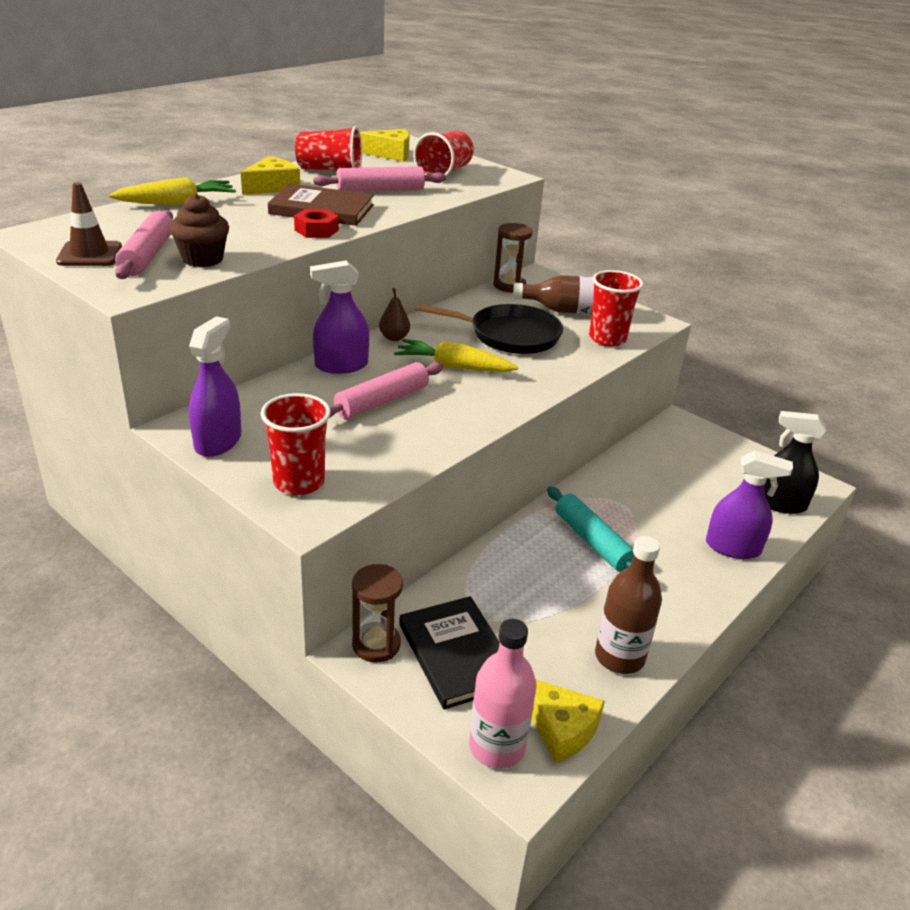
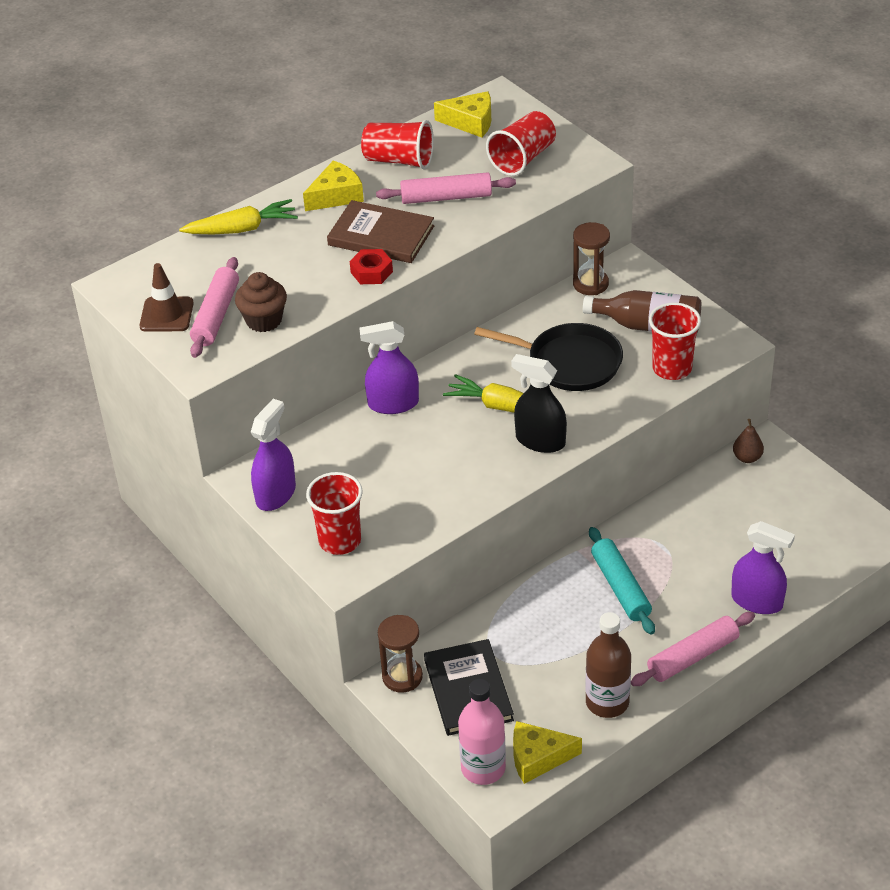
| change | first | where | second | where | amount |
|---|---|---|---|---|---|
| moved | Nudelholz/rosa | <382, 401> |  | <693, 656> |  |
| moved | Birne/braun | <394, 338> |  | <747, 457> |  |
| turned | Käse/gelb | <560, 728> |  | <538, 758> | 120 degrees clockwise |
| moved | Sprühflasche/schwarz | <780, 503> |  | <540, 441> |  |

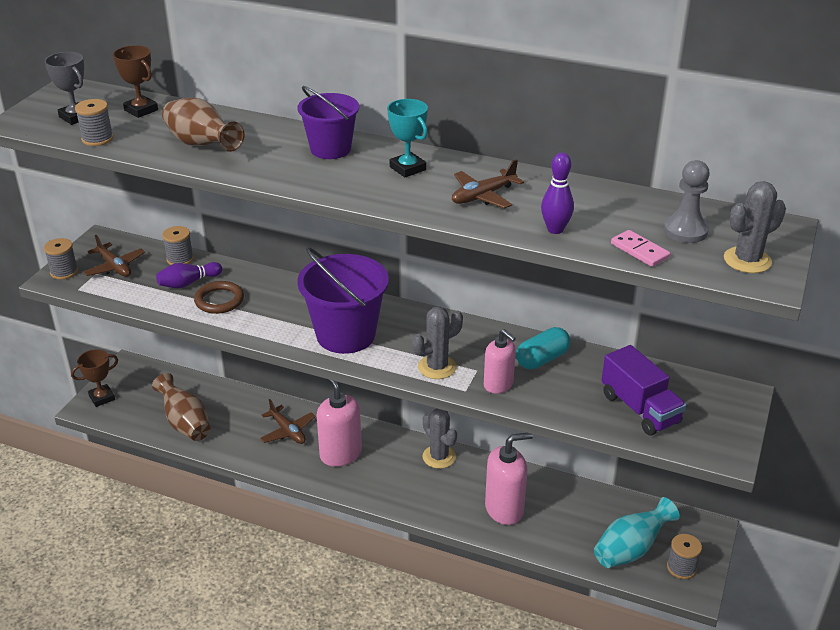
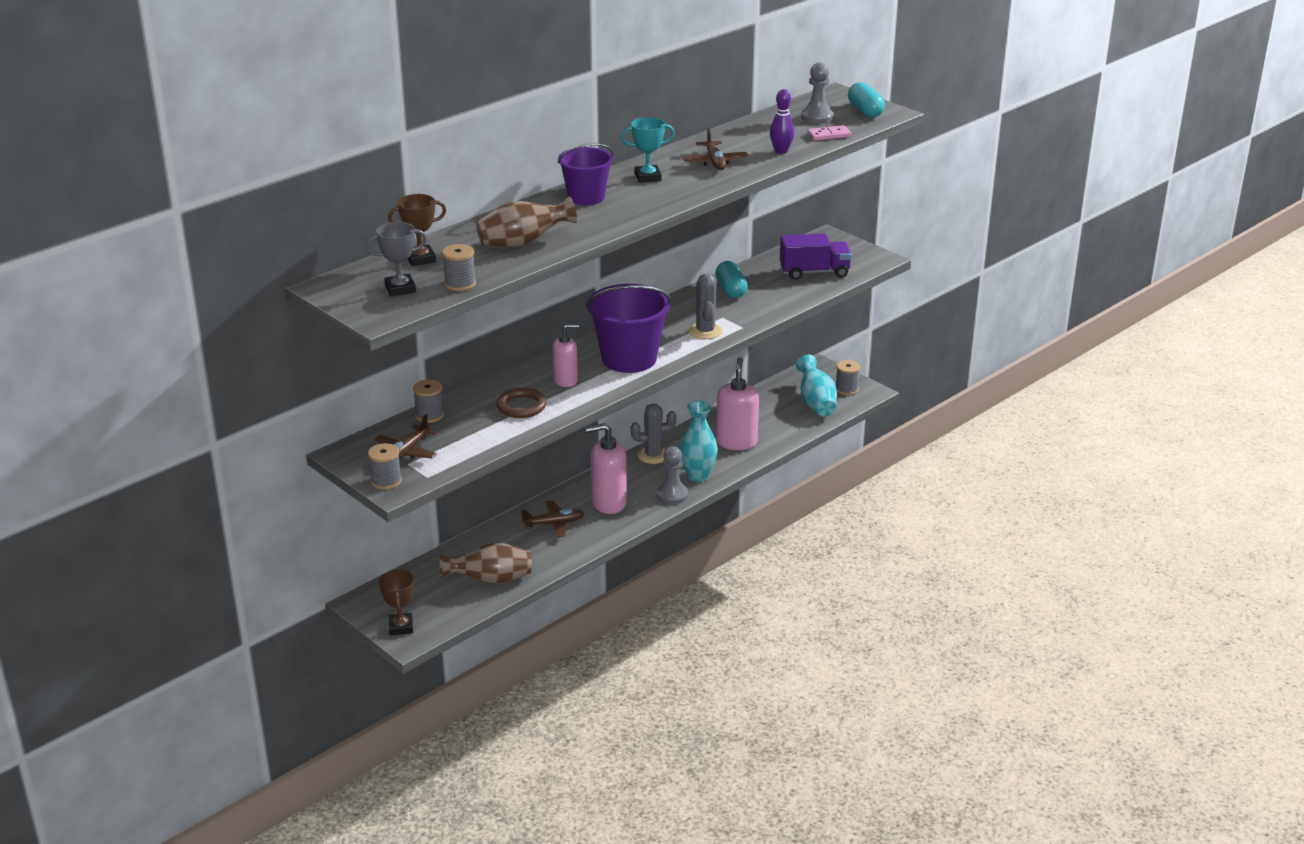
| change | first | where | second | where | amount |
|---|---|---|---|---|---|
| turned | Flugzeug/braun | <114, 267> |  | <407, 452> | 135 degrees clockwise |
| removed | Bowlingkegel/lila | <188, 283> |  |  |  |
| moved | Seifenspender/rosa | <498, 385> |  | <566, 380> |  |
| replaced | Kaktus/grau | <747, 260> | Kapsel/türkis | <865, 111> |  |
| added |  |  | Bauer/grau | <672, 495> |  |
| added |  |  | Vase/türkis | <698, 476> |  |

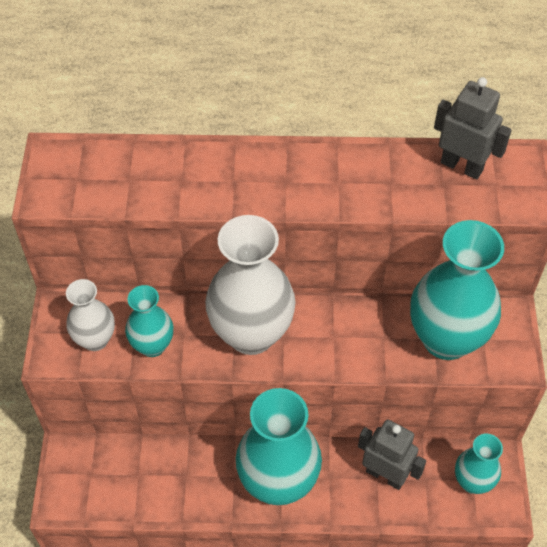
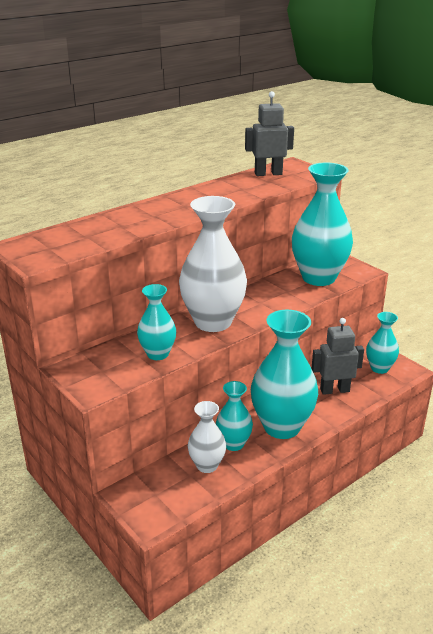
| change | first | where | second | where | amount |
|---|---|---|---|---|---|
| moved | Vase/weiß | <95, 339> |  | <207, 465> |  |
| added |  |  | Vase/türkis | <233, 444> |  |

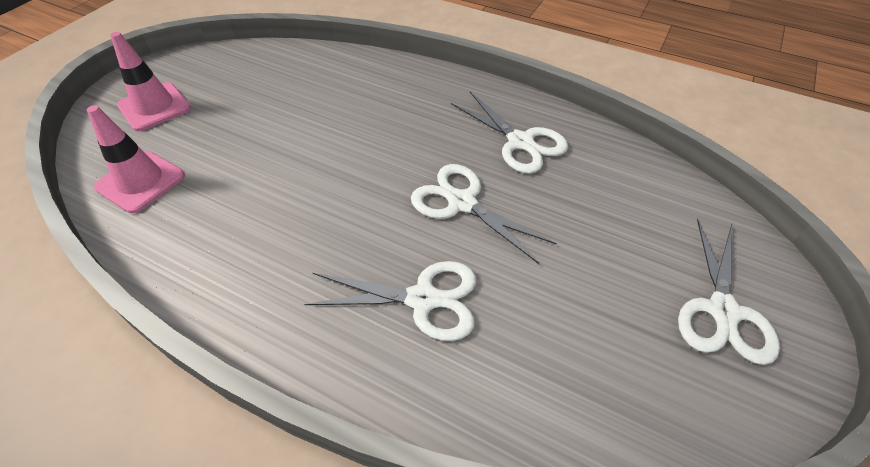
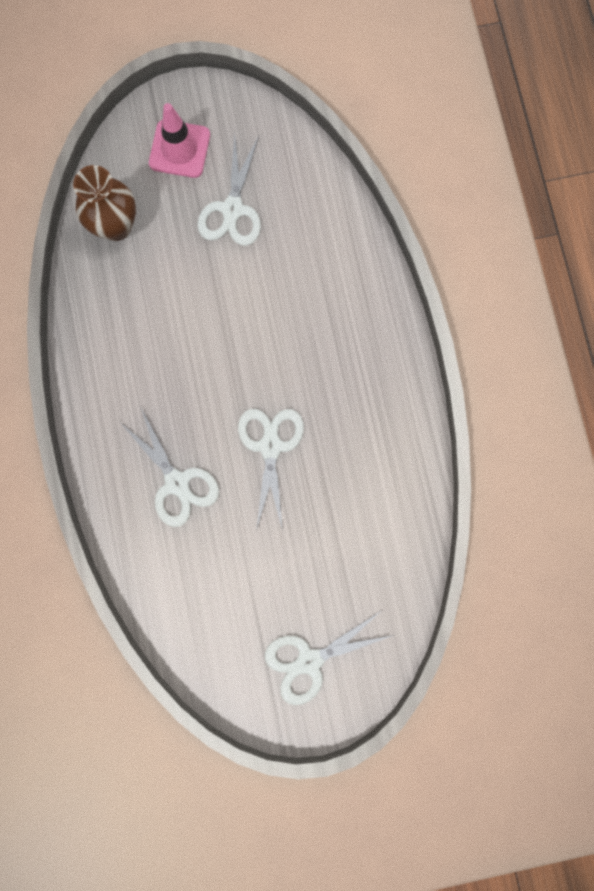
| change | first | where | second | where | amount |
|---|---|---|---|---|---|
| replaced | Leitkegel/rosa | <140, 181> | Vase/braun | <116, 226> |  |
| moved | Schere/weiß | <520, 142> |  | <232, 209> |  |

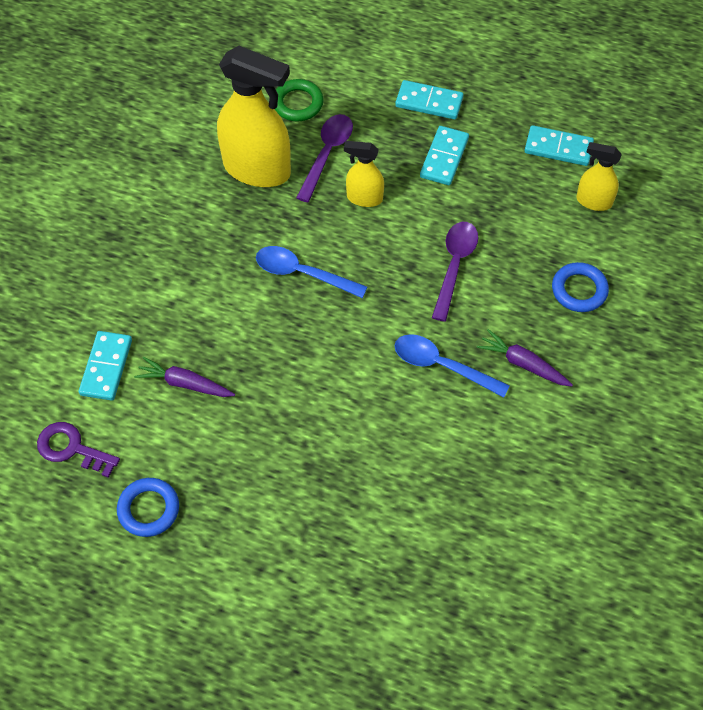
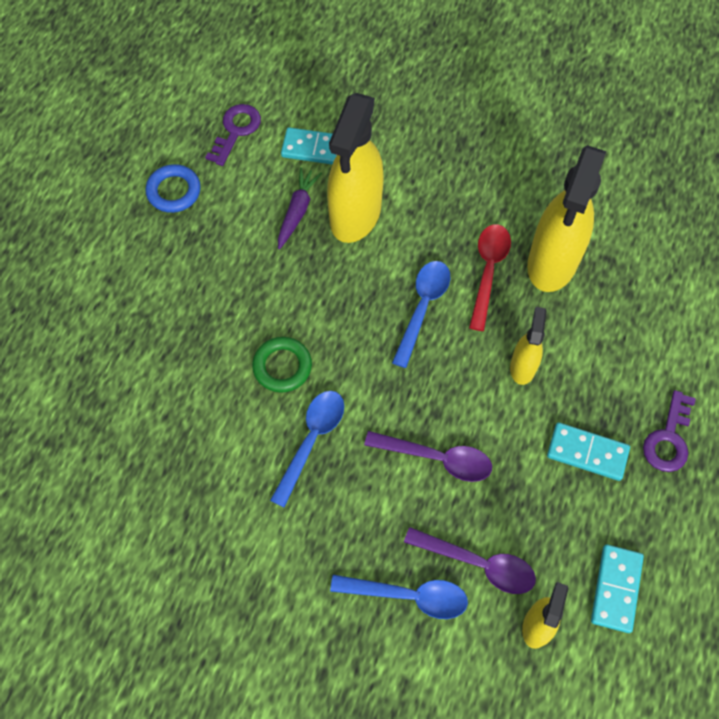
| change | first | where | second | where | amount |
|---|---|---|---|---|---|
| moved | Ring/grün | <298, 103> |  | <282, 366> |  |
| moved | Löffel/lila | <327, 154> |  | <478, 563> |  |
| replaced | Dominostein/türkis | <429, 102> | Schlüssel/lila | <668, 438> |  |
| removed | Karotte/lila | <523, 364> |  |  |  |
| replaced | Ring/blau | <579, 290> | Löffel/blau | <408, 596> |  |
| added |  |  | Sprühflasche/gelb | <355, 215> |  |
| added |  |  | Löffel/rot | <488, 271> |  |

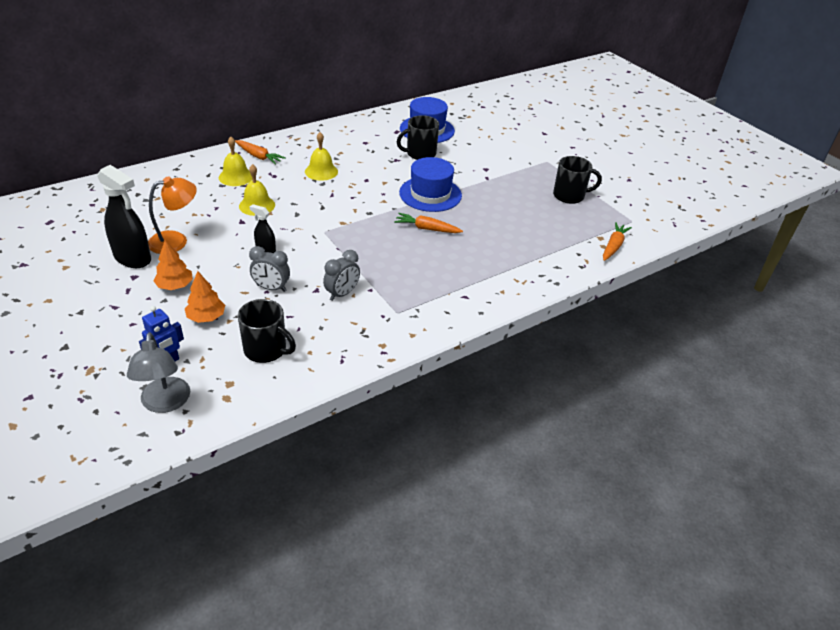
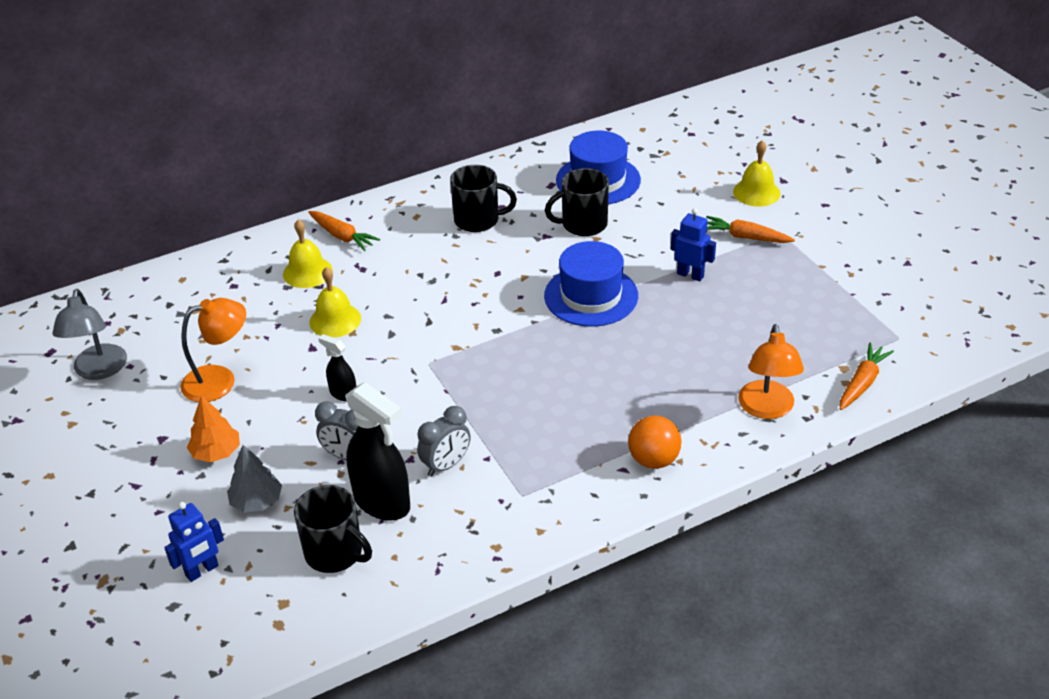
| change | first | where | second | where | amount |
|---|---|---|---|---|---|
| moved | Sprühflasche/schwarz | <133, 258> |  | <382, 502> |  |
| moved | Lampe/grau | <165, 403> |  | <99, 370> |  |
| recoloured | Baum/orange | <206, 317> | Baum/grau | <257, 502> |  |
| moved | Glocke/gelb | <321, 171> |  | <756, 192> |  |
| moved | Karotte/orange | <427, 229> |  | <745, 237> |  |
| moved | Tasse/schwarz | <569, 196> |  | <478, 220> |  |
| added |  |  | Ball/orange | <653, 460> |  |
| added |  |  | Roboter/blau | <690, 275> |  |
| added |  |  | Lampe/orange | <767, 409> |  |

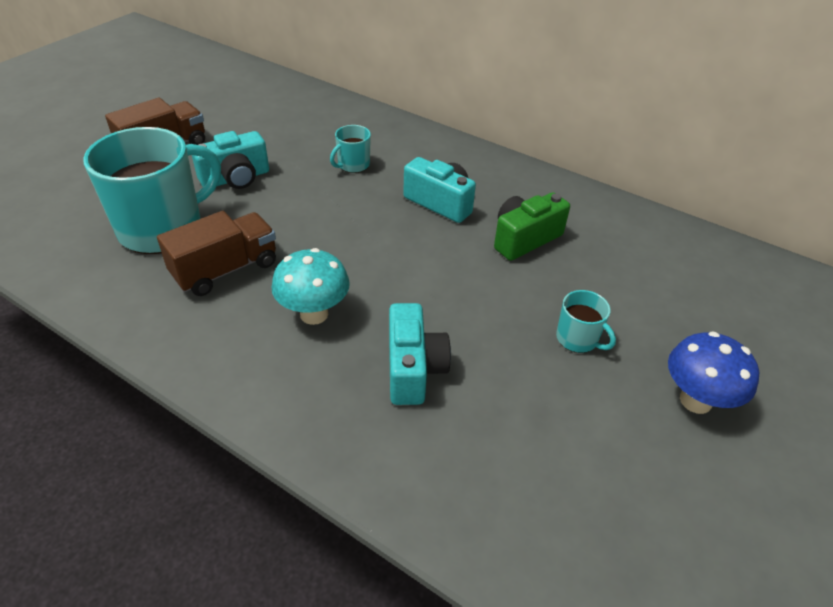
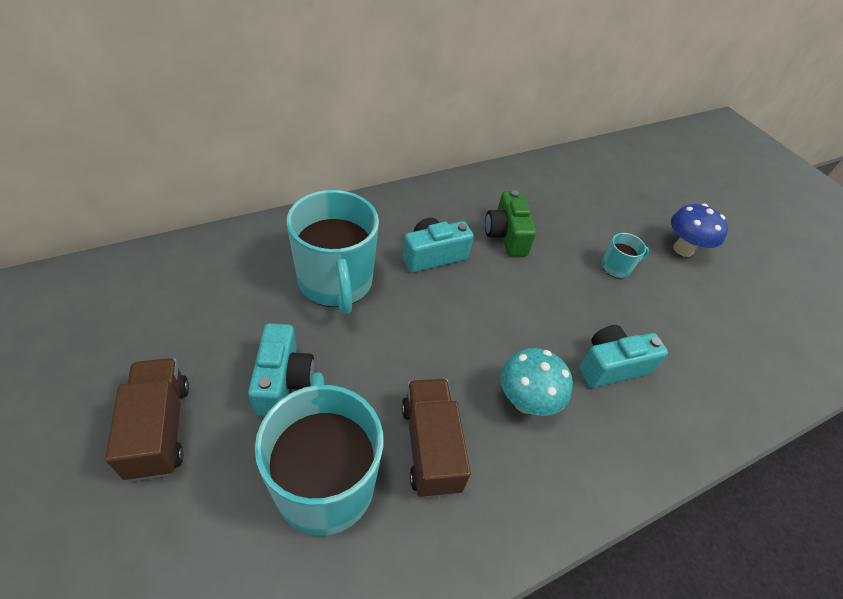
| change | first | where | second | where | amount |
|---|---|---|---|---|---|
| resized | Tasse/türkis | <353, 165> |  | <335, 282> | x2.25 |
| turned | Kamera/türkis | <413, 369> |  | <611, 366> | 45 degrees counterclockwise |

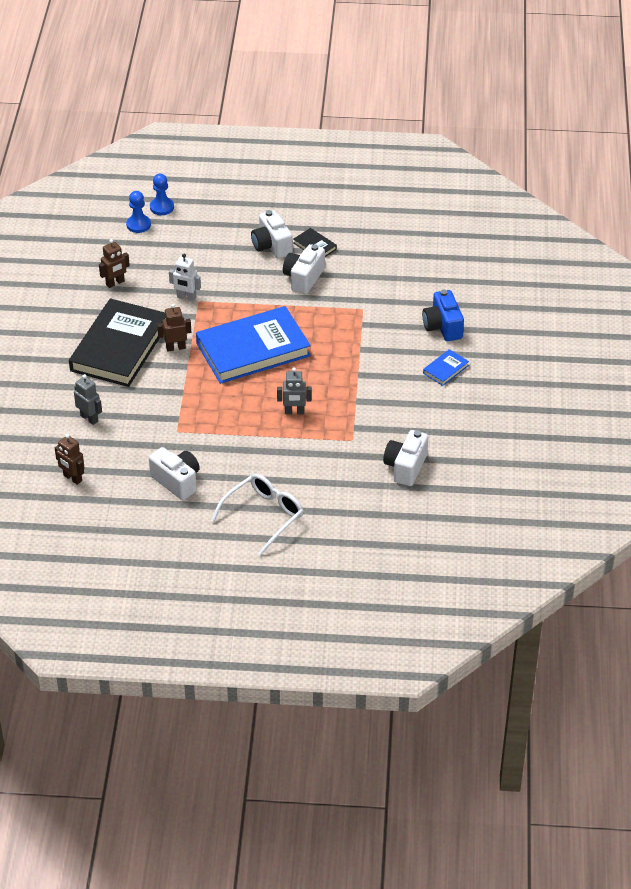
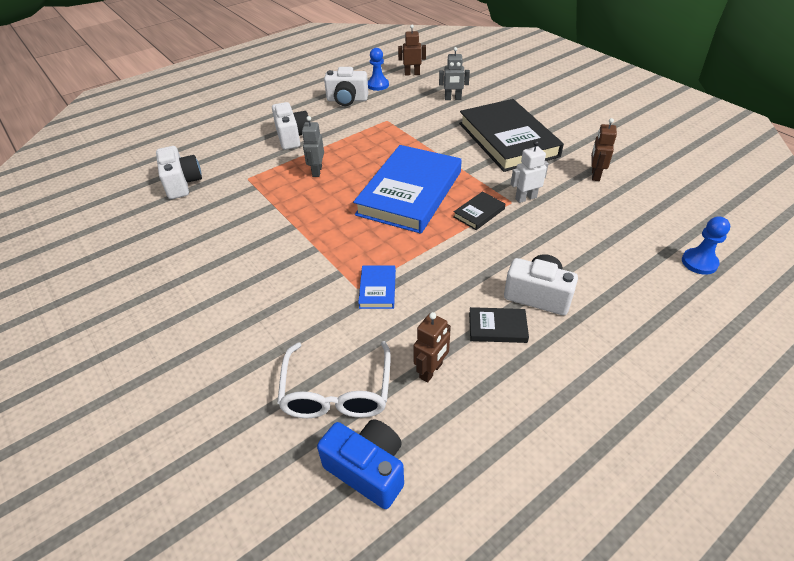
| change | first | where | second | where | amount |
|---|---|---|---|---|---|
| moved | Bauer/blau | <138, 225> |  | <378, 85> |  |
| moved | Roboter/braun | <175, 347> |  | <431, 371> |  |
| moved | Brille/weiß | <263, 516> |  | <337, 391> |  |
| turned | Roboter/grau | <294, 412> |  | <317, 171> | 45 degrees counterclockwise |
| moved | Kamera/weiß | <303, 278> |  | <292, 137> |  |
| moved | Kamera/blau | <442, 327> |  | <367, 469> |  |
| moved | Buch/blau | <445, 369> |  | <377, 289> |  |
| added |  |  | Buch/schwarz | <479, 213> |  |

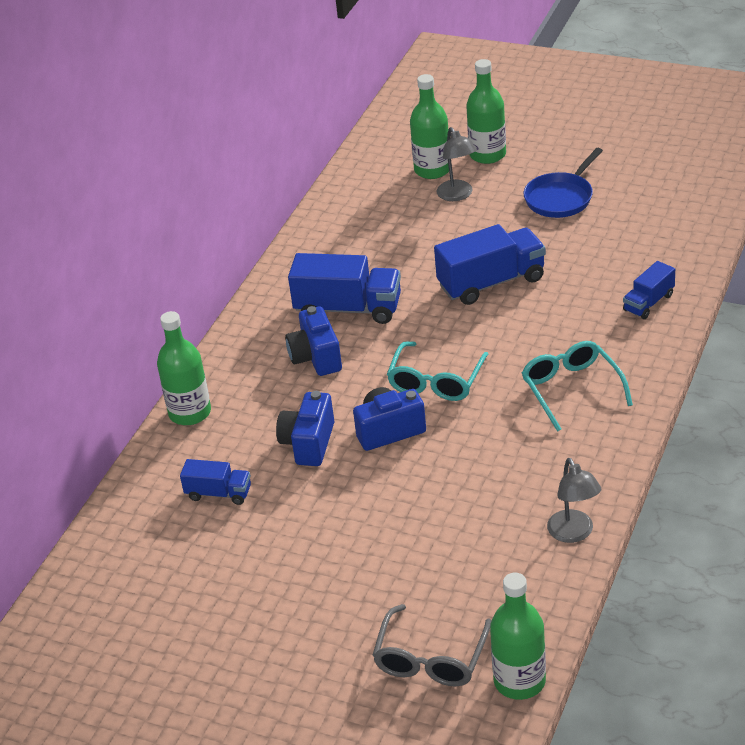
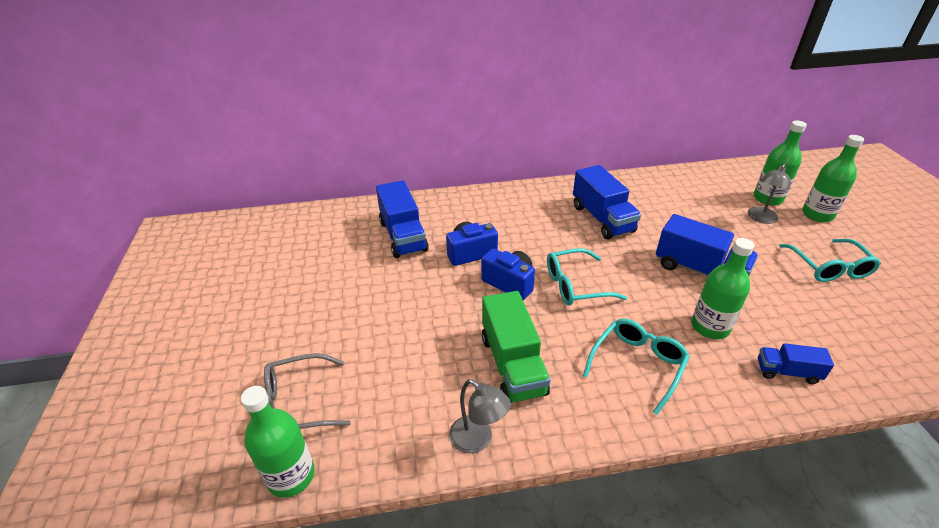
| change | first | where | second | where | amount |
|---|---|---|---|---|---|
| moved | Flasche/grün | <190, 413> |  | <710, 327> |  |
| resized | Lastwagen/blau | <218, 493> |  | <403, 236> | x1.80 |
| removed | Kamera/blau | <316, 357> |  |  |  |
| replaced | Pfanne/blau | <561, 198> | Brille/türkis | <829, 267> |  |
| turned | Lampe/grau | <574, 533> |  | <478, 440> | 90 degrees counterclockwise |
| added |  |  | Lastwagen/grün | <512, 365> |  |

